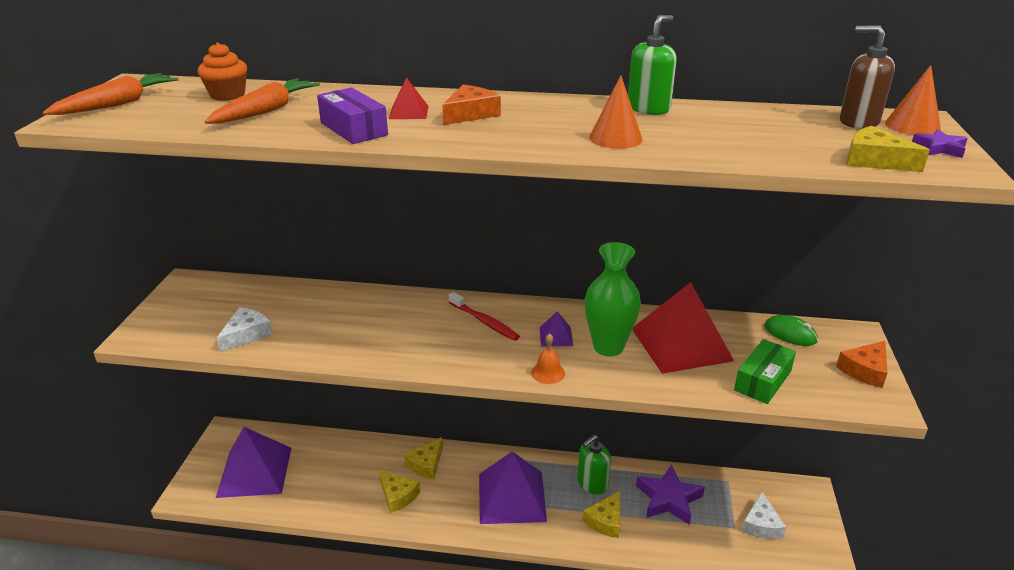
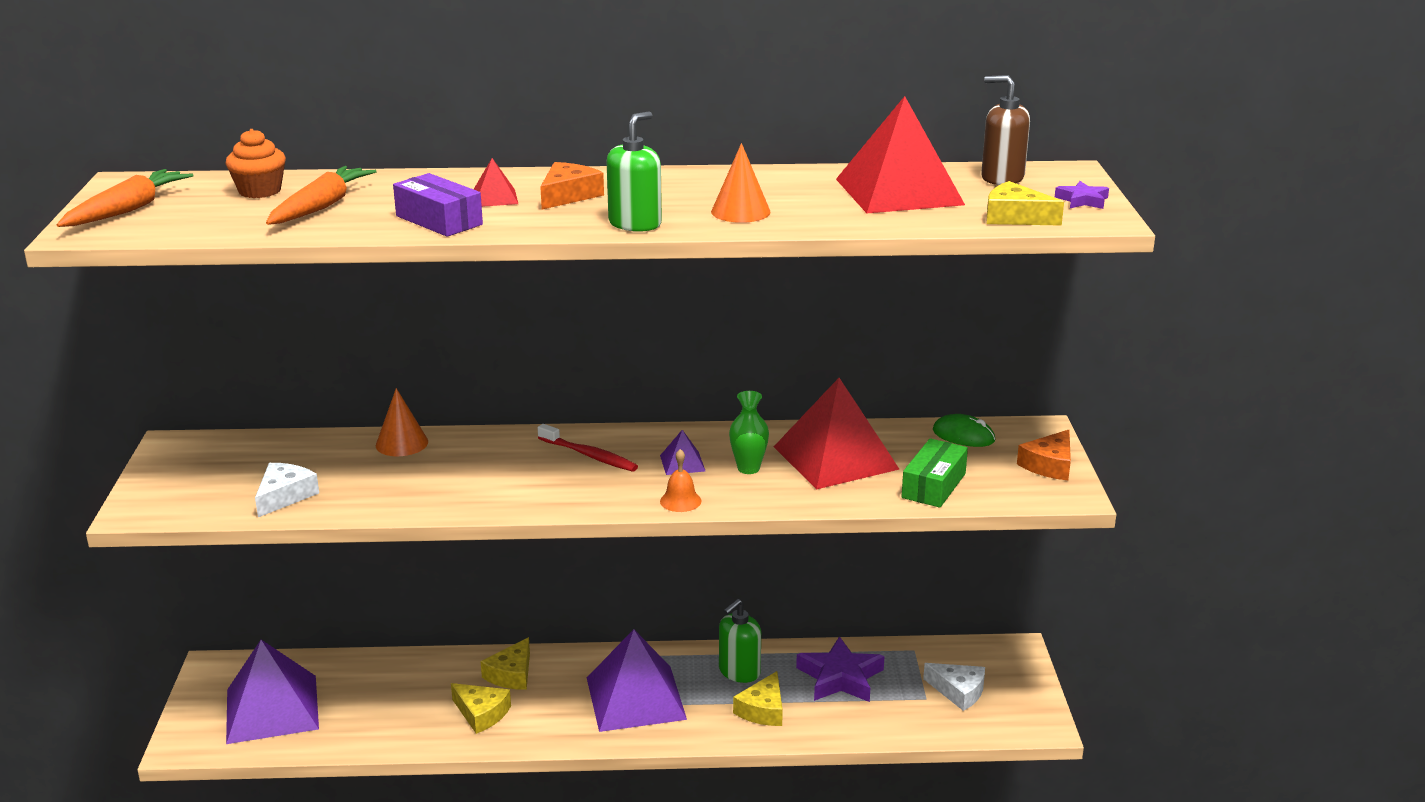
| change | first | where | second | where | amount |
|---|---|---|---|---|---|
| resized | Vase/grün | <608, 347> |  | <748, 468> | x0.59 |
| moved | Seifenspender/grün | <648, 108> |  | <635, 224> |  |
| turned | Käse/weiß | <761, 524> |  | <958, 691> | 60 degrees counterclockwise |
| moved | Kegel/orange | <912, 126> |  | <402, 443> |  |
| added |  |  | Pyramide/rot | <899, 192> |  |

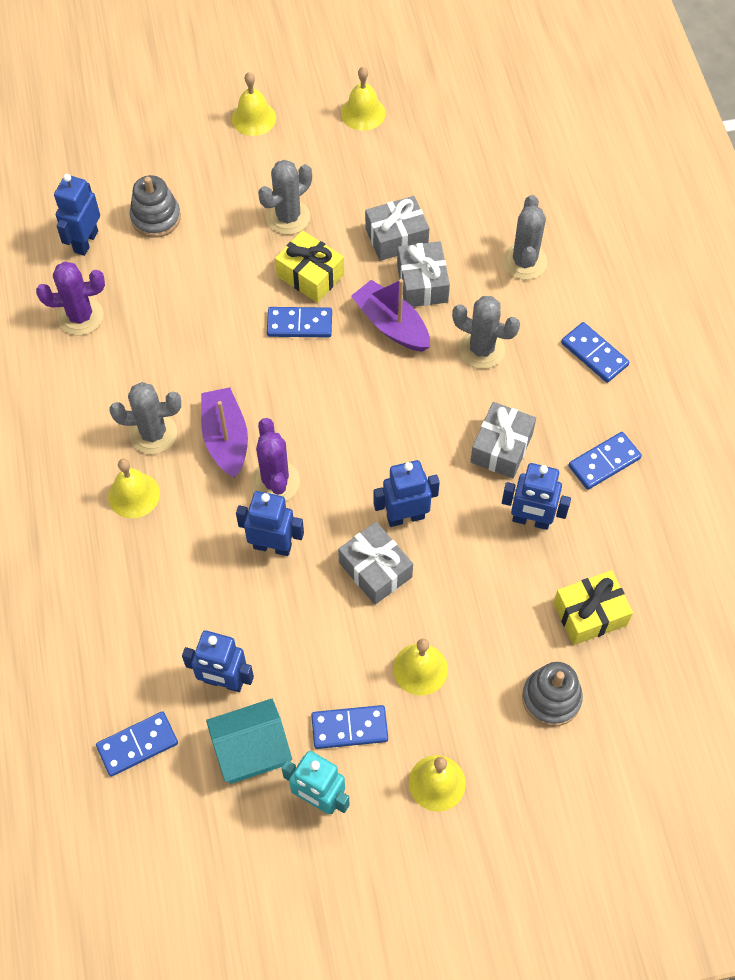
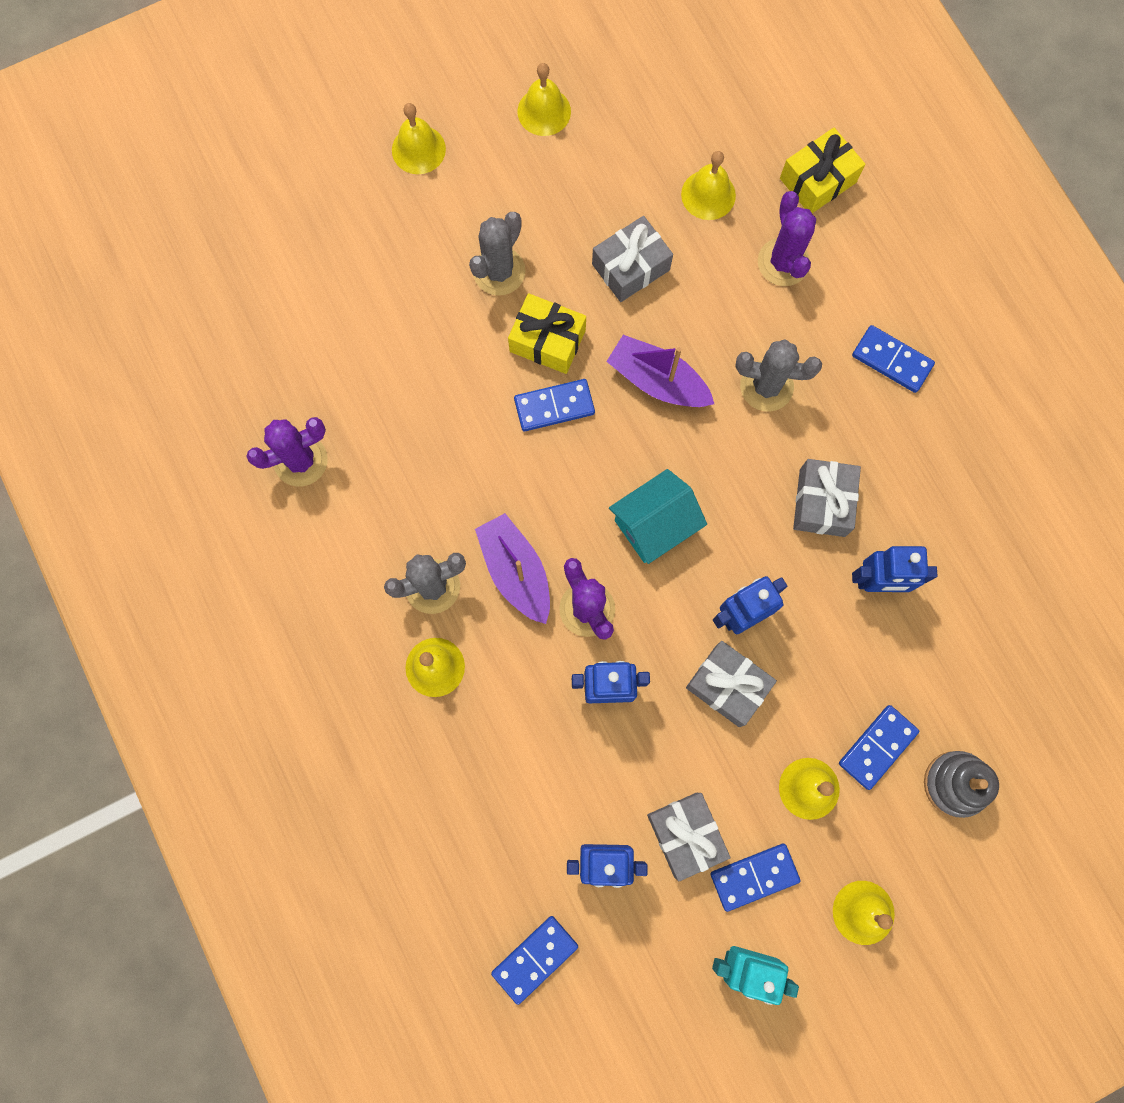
| change | first | where | second | where | amount |
|---|---|---|---|---|---|
| removed | Roboter/blau | <85, 241> |  |  |  |
| removed | Stapelspielzeug/grau | <156, 218> |  |  |  |
| moved | Haus/türkis | <251, 750> |  | <654, 525> |  |
| moved | Geschenk/grau | <422, 283> |  | <686, 835> |  |
| recoloured | Kaktus/grau | <524, 261> | Kaktus/lila | <783, 262> |  |
| moved | Geschenk/gelb | <590, 614> |  | <817, 180> |  |
| moved | Dominostein/blau | <604, 462> |  | <877, 747> |  |
| added |  |  | Glocke/gelb | <708, 195> |  |

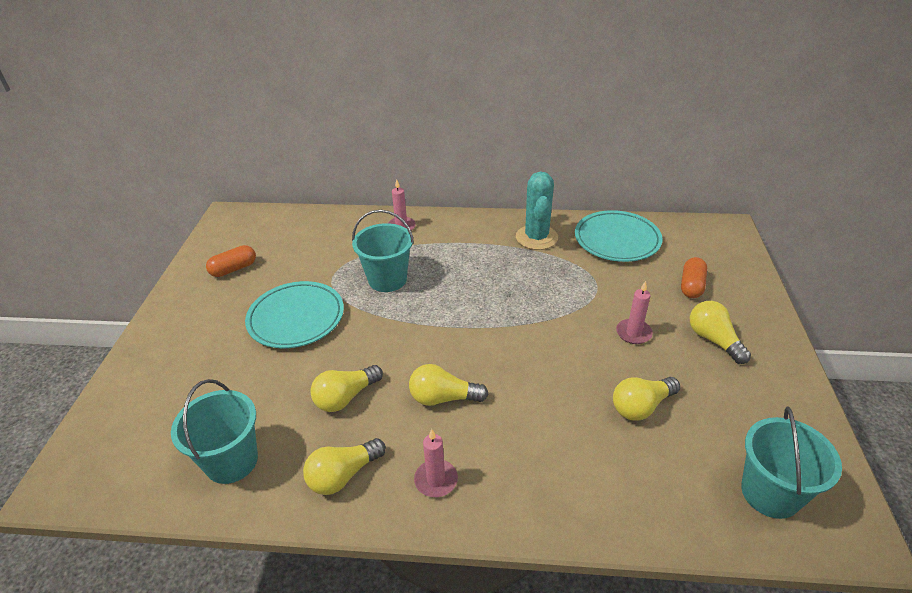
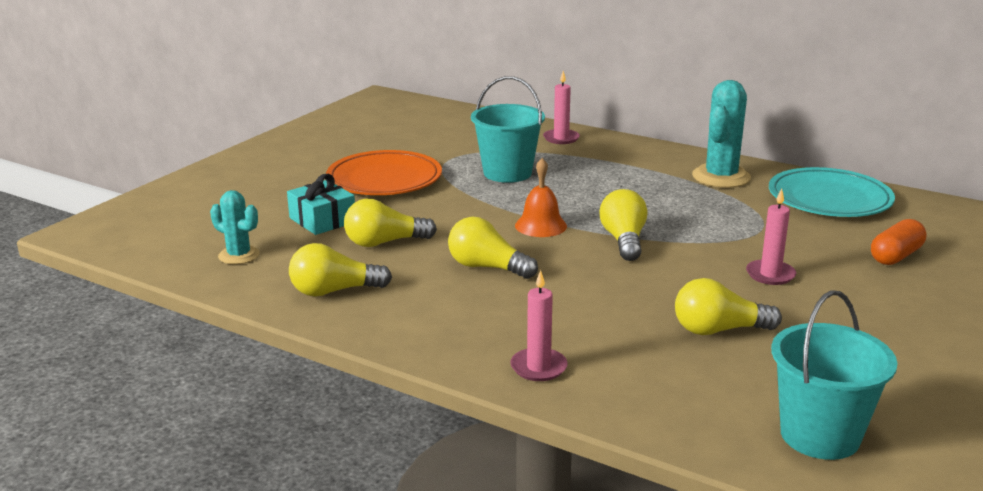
| change | first | where | second | where | amount |
|---|---|---|---|---|---|
| replaced | Eimer/türkis | <231, 461> | Kaktus/türkis | <239, 255> |  |
| removed | Kapsel/orange | <234, 269> |  |  |  |
| recoloured | Teller/türkis | <296, 318> | Teller/orange | <384, 179> |  |
| moved | Kerze/rosa | <436, 480> |  | <538, 367> |  |
| moved | Glühbirne/gelb | <713, 340> |  | <624, 240> |  |
| added |  |  | Geschenk/türkis | <322, 220> |  |
| added |  |  | Glocke/orange | <540, 225> |  |

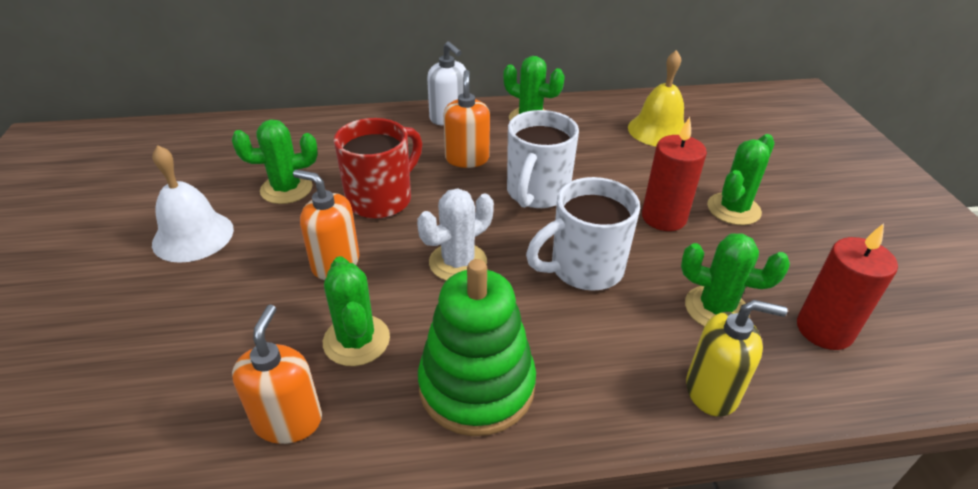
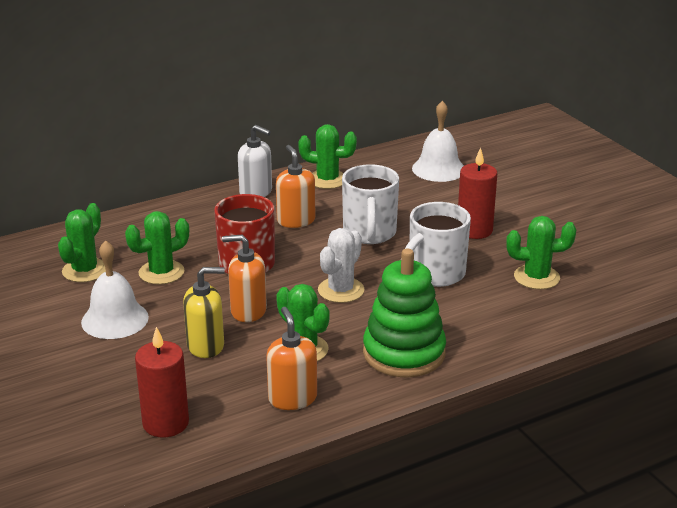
| change | first | where | second | where | amount |
|---|---|---|---|---|---|
| recoloured | Glocke/gelb | <658, 130> | Glocke/weiß | <438, 169> |  |
| moved | Seifenspender/gelb | <712, 391> |  | <206, 346> |  |
| moved | Kaktus/grün | <733, 209> |  | <85, 270> |  |
| moved | Kerze/rot | <824, 330> |  | <165, 423> |  |

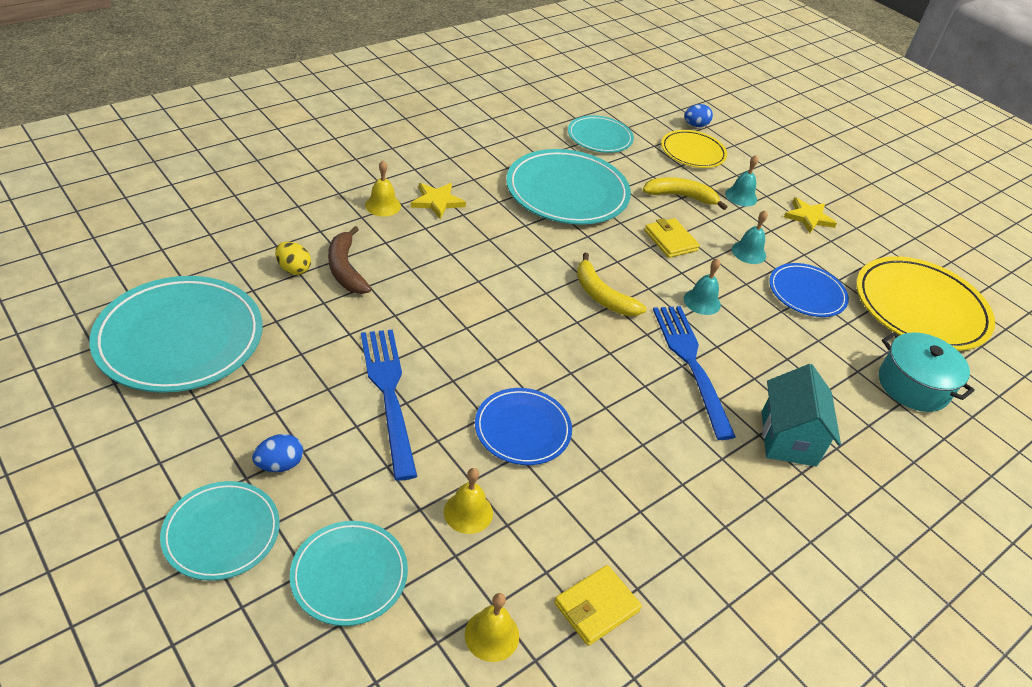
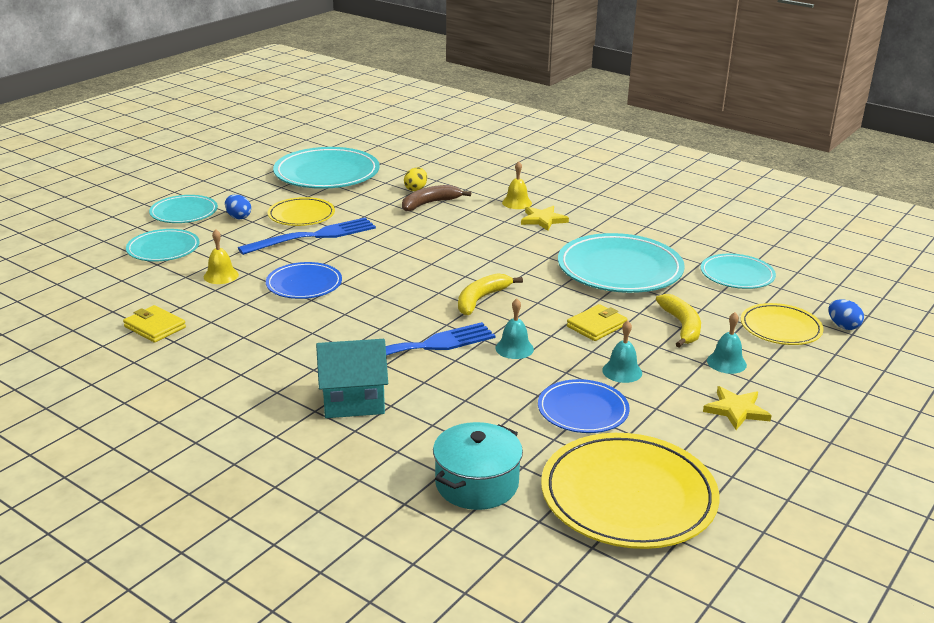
| change | first | where | second | where | amount |
|---|---|---|---|---|---|
| removed | Glocke/gelb | <492, 635> |  |  |  |
| added |  |  | Teller/gelb | <301, 215> |  |

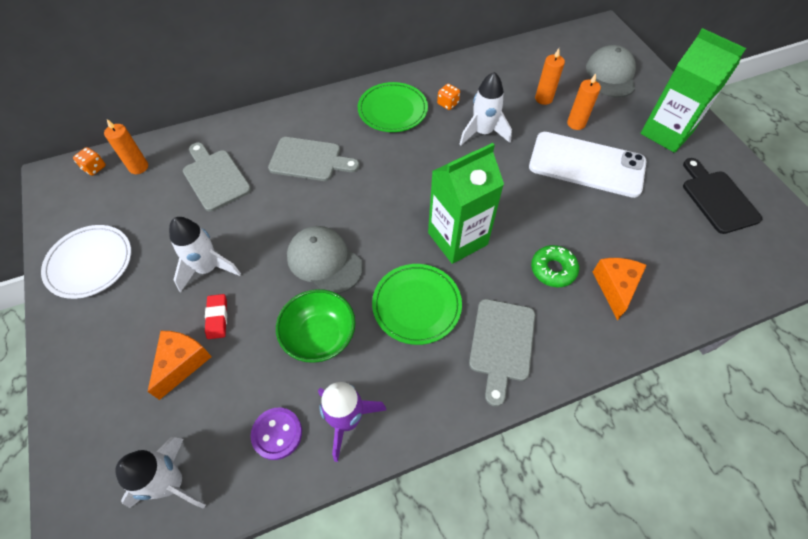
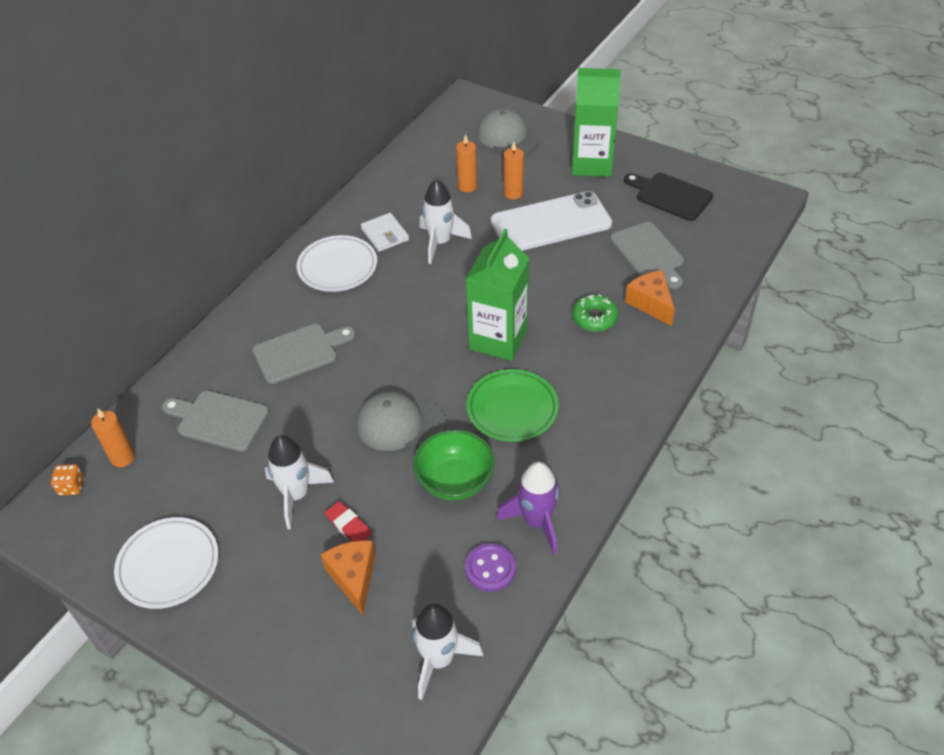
| change | first | where | second | where | amount |
|---|---|---|---|---|---|
| recoloured | Teller/grün | <392, 110> | Teller/weiß | <337, 266> |  |
| replaced | Spielwürfel/orange | <447, 104> | Geldbörse/weiß | <385, 234> |  |
| moved | Schneidebrett/grau | <501, 344> |  | <648, 253> |  |

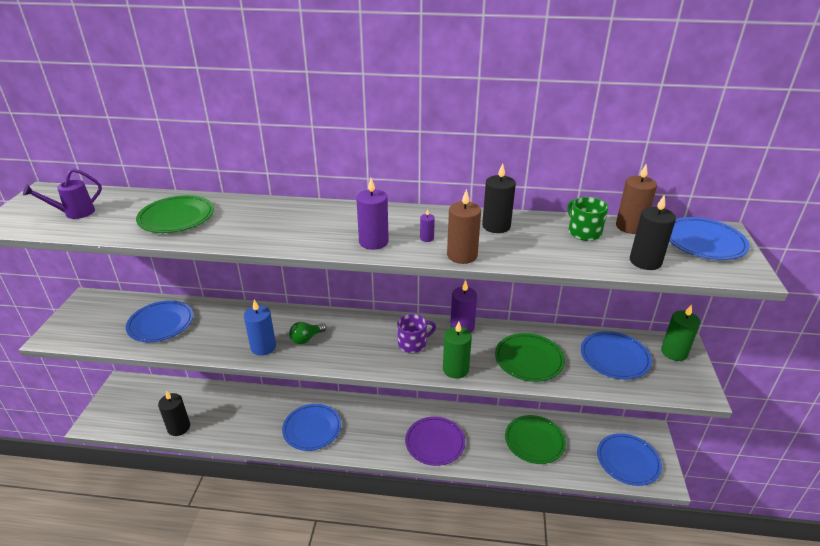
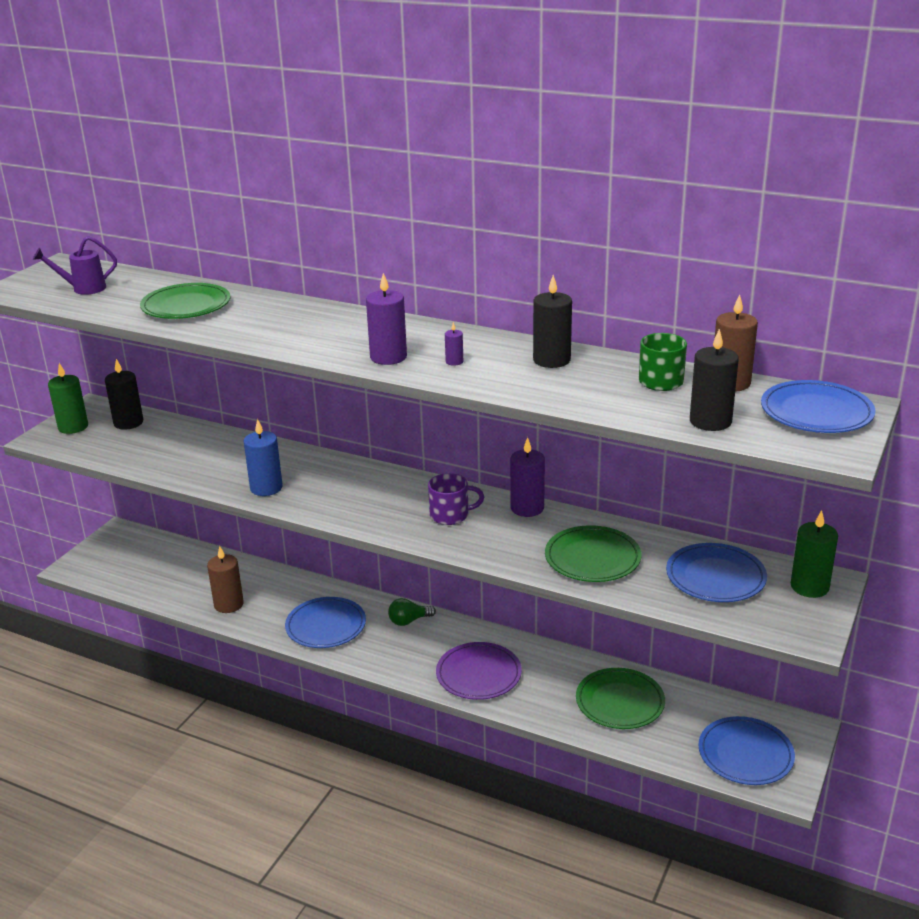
| change | first | where | second | where | amount |
|---|---|---|---|---|---|
| removed | Teller/blau | <161, 324> |  |  |  |
| moved | Kerze/schwarz | <179, 427> |  | <128, 423> |  |
| moved | Glühbirne/grün | <306, 339> |  | <409, 621> |  |
| moved | Kerze/grün | <455, 369> |  | <73, 427> |  |
| moved | Kerze/braun | <462, 255> |  | <228, 604> |  |

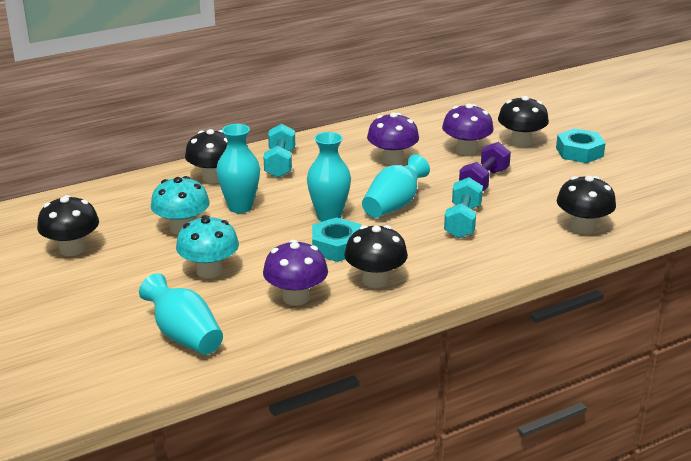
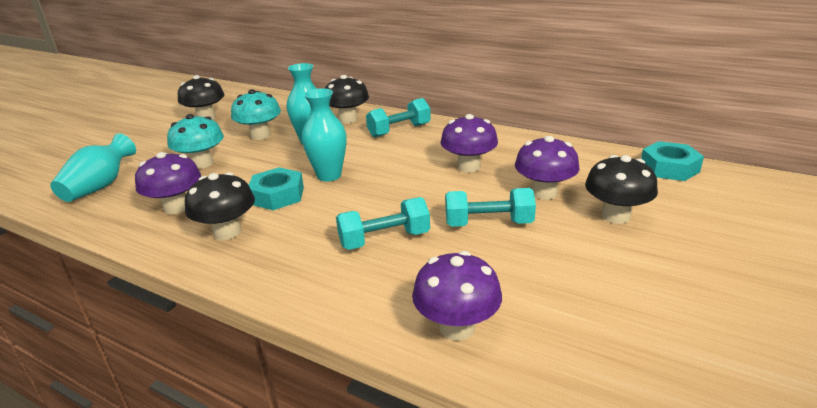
| change | first | where | second | where | amount |
|---|---|---|---|---|---|
| removed | Vase/türkis | <394, 205> |  |  |  |
| recoloured | Hantel/lila | <483, 181> | Hantel/türkis | <488, 223> |  |
| moved | Sechskantmutter/türkis | <579, 152> |  | <669, 168> |  |
| recoloured | Pilz/schwarz | <582, 227> | Pilz/lila | <456, 327> |  |

